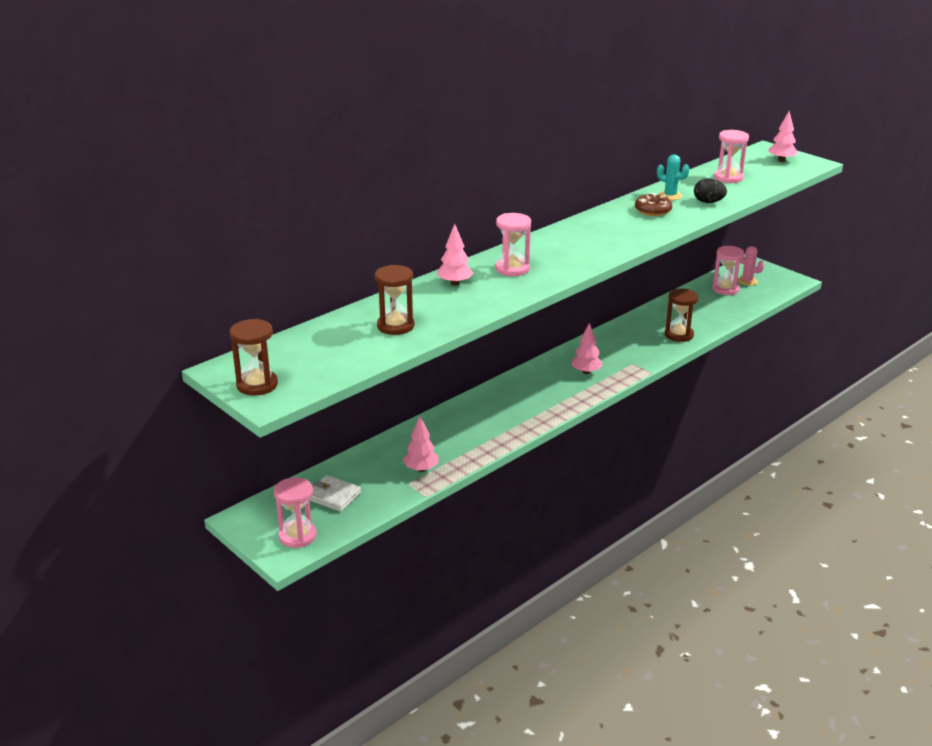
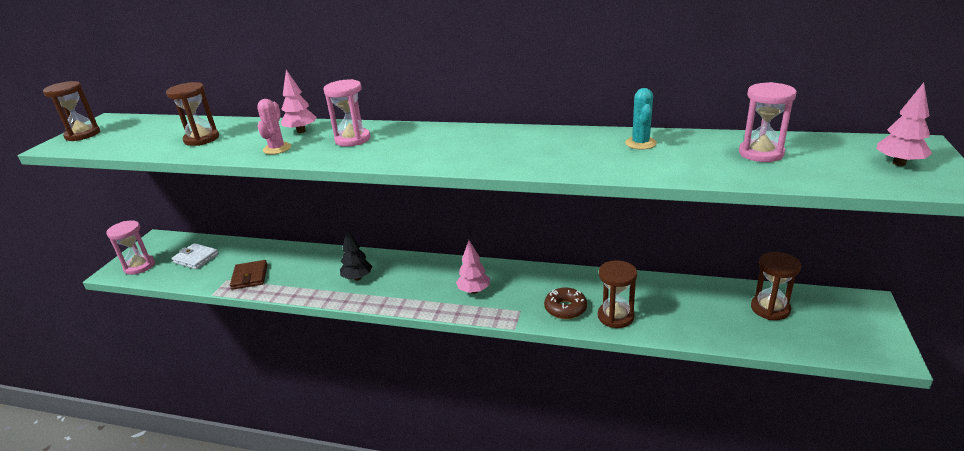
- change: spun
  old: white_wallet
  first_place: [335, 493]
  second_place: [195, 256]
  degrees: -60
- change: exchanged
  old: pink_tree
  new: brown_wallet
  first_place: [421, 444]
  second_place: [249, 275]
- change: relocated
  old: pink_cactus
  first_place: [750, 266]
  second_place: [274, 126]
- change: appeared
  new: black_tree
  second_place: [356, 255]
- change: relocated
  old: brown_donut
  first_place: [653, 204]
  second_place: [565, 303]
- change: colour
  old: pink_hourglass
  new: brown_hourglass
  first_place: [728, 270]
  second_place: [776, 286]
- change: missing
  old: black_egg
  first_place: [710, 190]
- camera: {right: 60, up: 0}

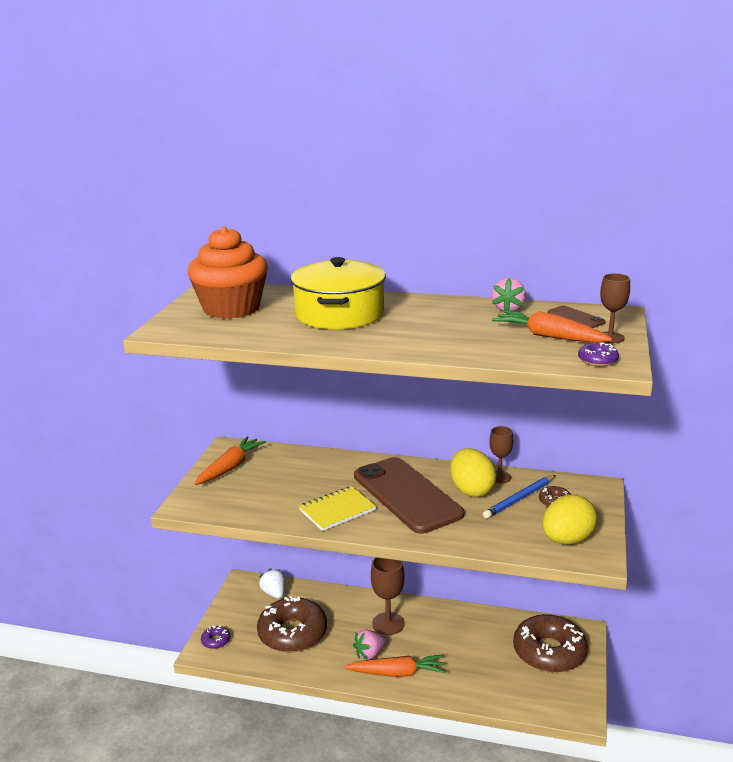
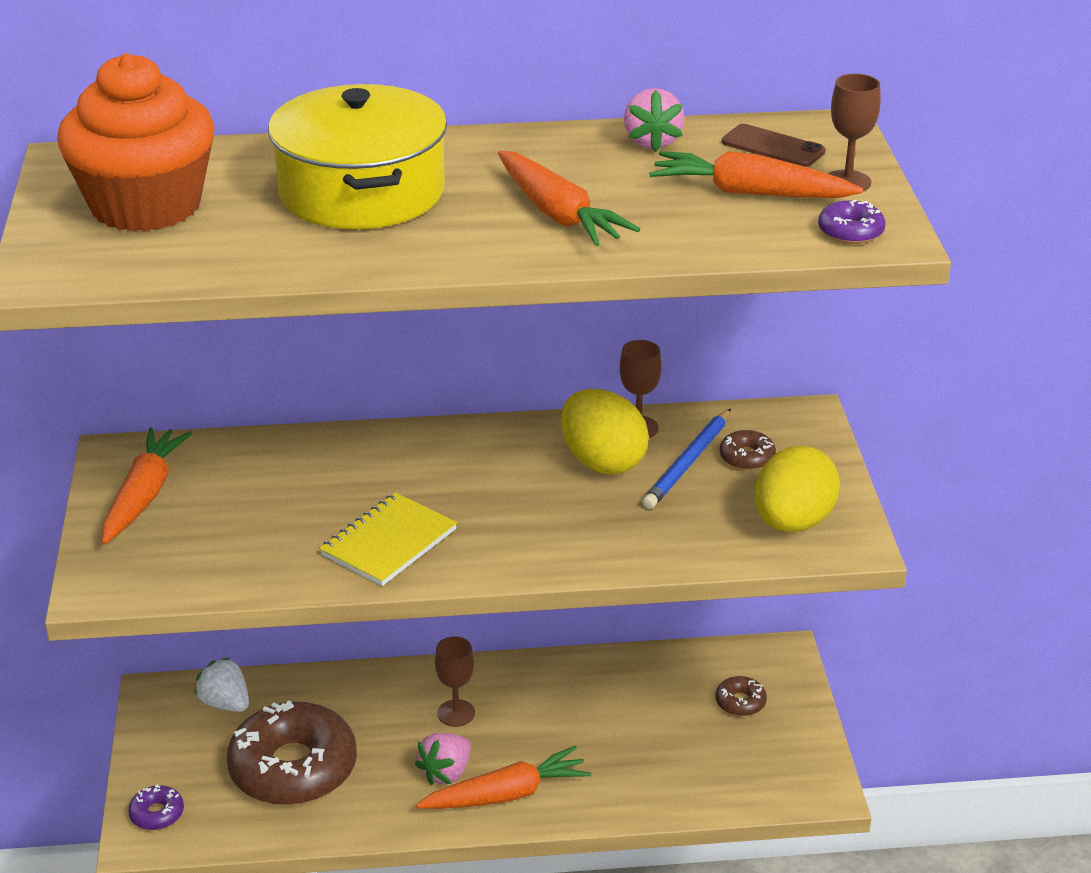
- change: size
  old: brown_goblet
  first_place: [388, 596]
  second_place: [455, 681]
  factor: 0.65
- change: appeared
  new: orange_carrot
  second_place: [569, 198]
- change: size
  old: brown_donut
  first_place: [550, 643]
  second_place: [741, 696]
  factor: 0.41
- change: missing
  old: brown_phone
  first_place: [409, 495]
- camera: {right: -20, up: 10}

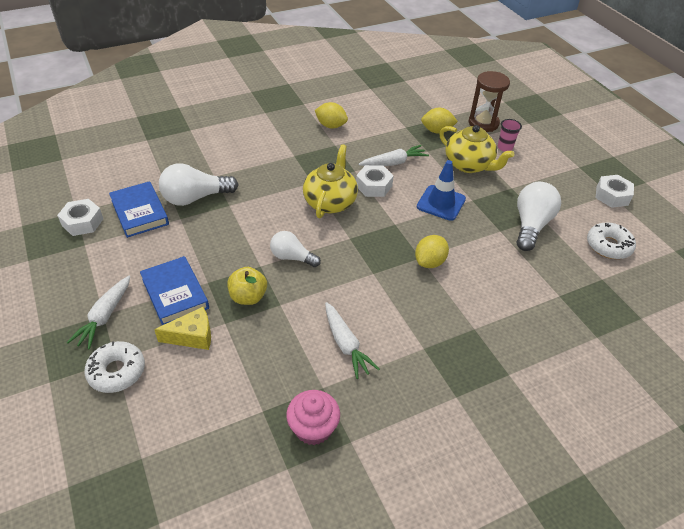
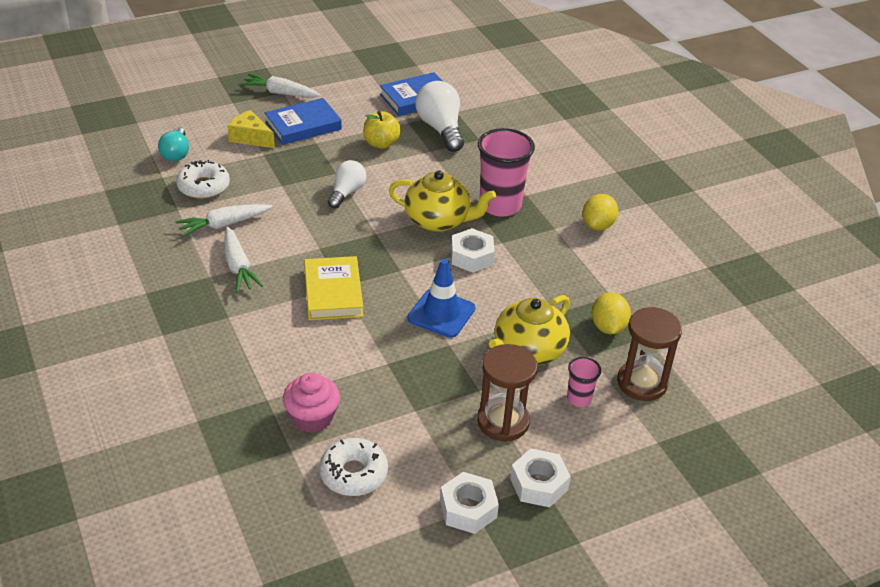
- change: appeared
  new: turquoise_light_bulb
  second_place: [173, 144]
- change: relocated
  old: white_donut
  first_place: [114, 367]
  second_place: [203, 179]
- change: relocated
  old: white_carrot
  first_place: [393, 155]
  second_place: [243, 259]
- change: spun
  old: yellow_cheese
  first_place: [182, 328]
  second_place: [251, 129]
  degrees: 135
- change: relocated
  old: pink_cupcake
  first_place: [313, 417]
  second_place: [311, 402]
- change: exchanged
  old: yellow_lemon
  new: yellow_book
  first_place: [432, 251]
  second_place: [333, 288]
- change: relocated
  old: yellow_apple
  first_place: [247, 286]
  second_place: [382, 130]
- change: appeared
  new: brown_hourglass
  second_place: [507, 393]
- change: appeared
  new: pink_cup
  second_place: [506, 172]
- change: relocated
  old: white_nut
  first_place: [80, 217]
  second_place: [540, 478]
- change: missing
  old: white_light_bulb
  first_place: [539, 216]
- camera: {right: 90, up: -5}

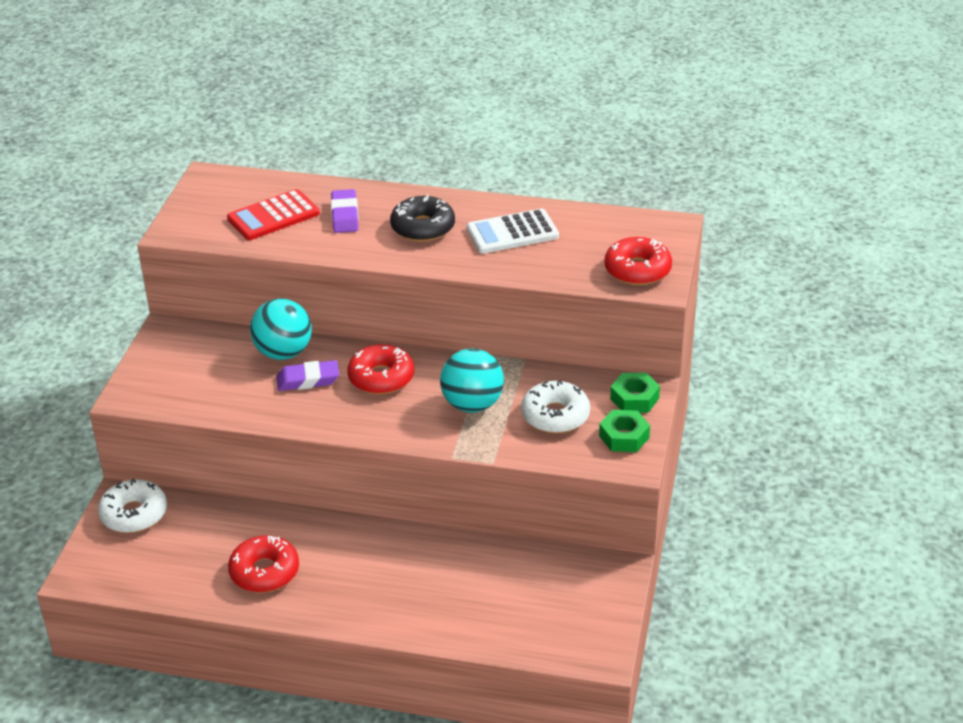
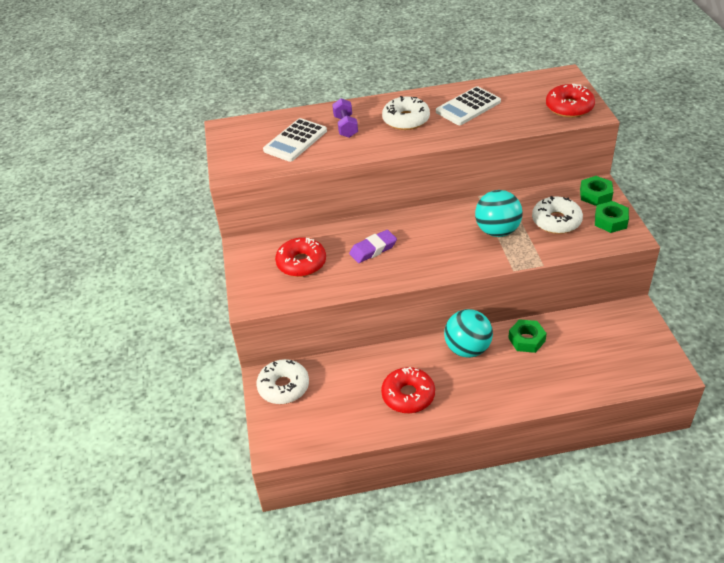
- change: colour
  old: red_calculator
  new: white_calculator
  first_place: [273, 214]
  second_place: [295, 140]
- change: relocated
  old: red_donut
  first_place: [380, 369]
  second_place: [300, 257]
- change: exchanged
  old: purple_eraser
  new: purple_dumbbell
  first_place: [345, 211]
  second_place: [345, 118]
- change: colour
  old: black_donut
  new: white_donut
  first_place: [422, 218]
  second_place: [406, 113]
- change: relocated
  old: turquoise_ball
  first_place: [281, 329]
  second_place: [468, 333]
- change: appeared
  new: green_nut
  second_place: [527, 336]
- camera: {right: -20, up: 5}

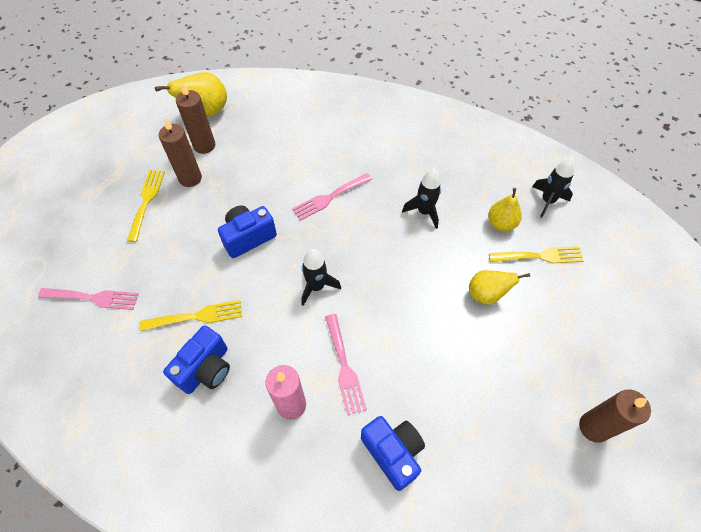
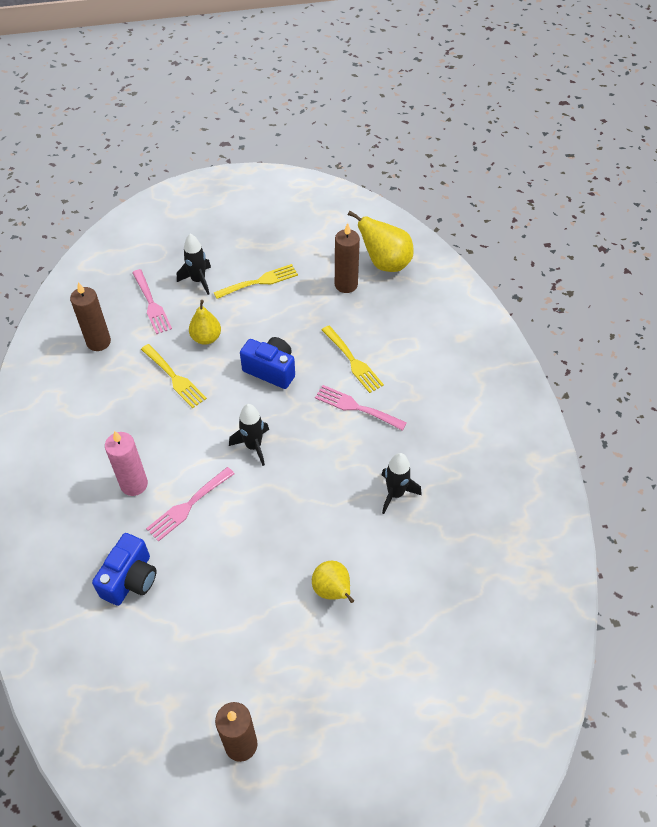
- change: relocated
  old: brown_candle
  first_place: [180, 152]
  second_place: [90, 316]
- change: relocated
  old: black_rocket
  first_place: [553, 187]
  second_place: [194, 264]
- change: relocated
  old: yellow_pear
  first_place: [505, 209]
  second_place: [205, 322]
- change: relocated
  old: yellow_fork
  first_place: [536, 254]
  second_place: [353, 359]
- change: missing
  old: blue_camera
  first_place: [196, 359]
- camera: {right: 60, up: -5}

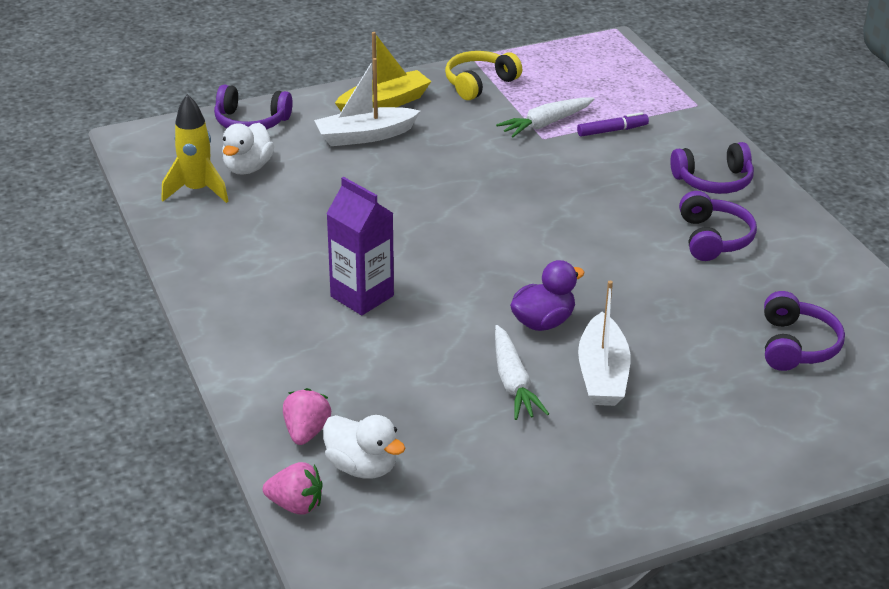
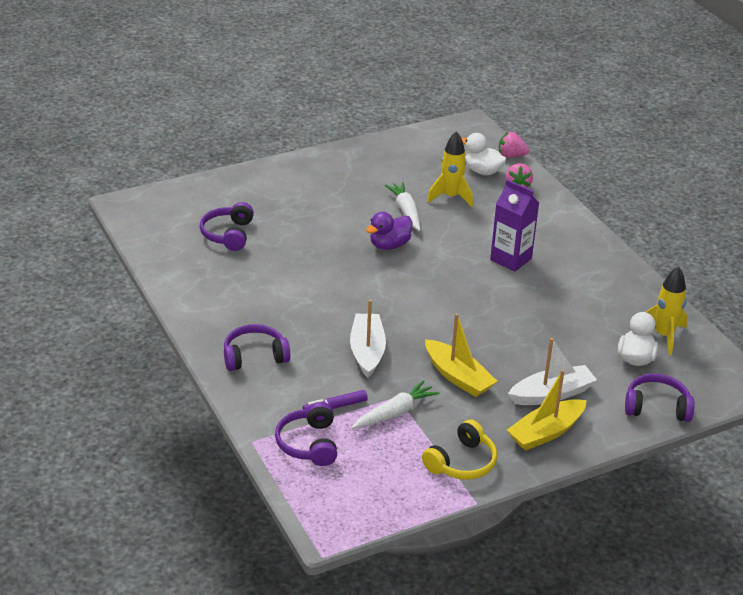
- change: relocated
  old: purple_headphones
  first_place: [718, 226]
  second_place: [306, 434]
- change: relocated
  old: white_boat
  first_place: [604, 343]
  second_place: [368, 339]
- change: appeared
  new: yellow_boat
  second_place: [461, 355]
- change: appeared
  new: yellow_rocket
  second_place: [450, 169]
- camera: {right: 175, up: 0}

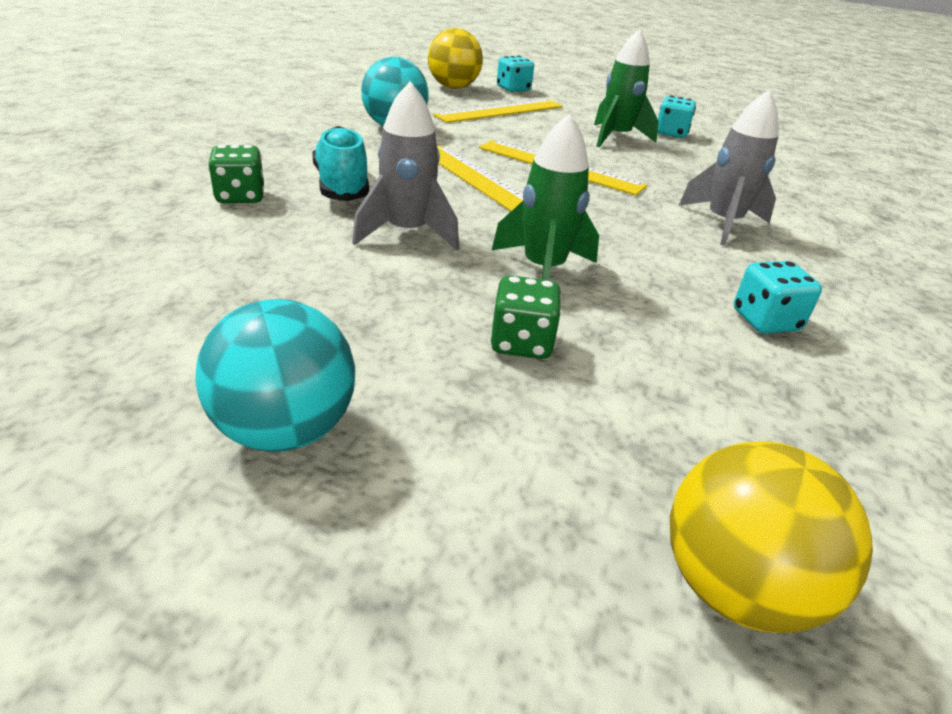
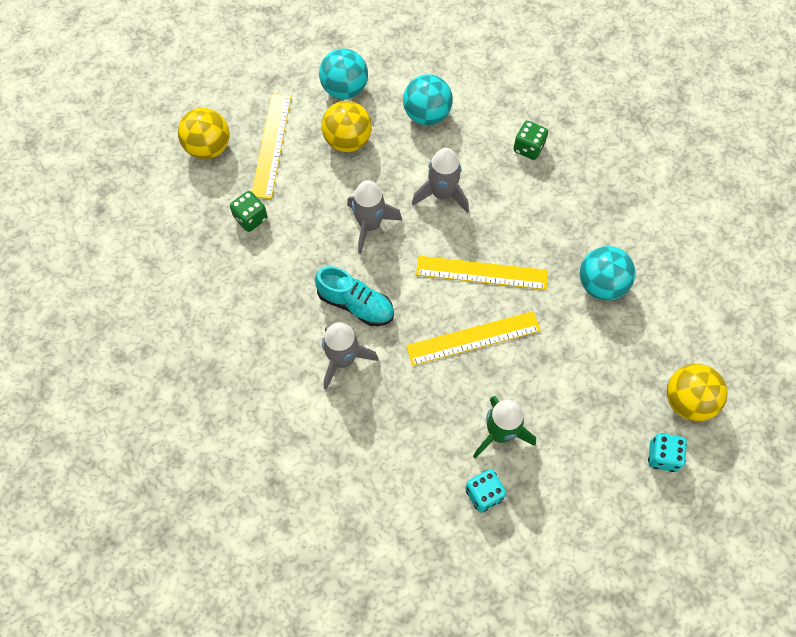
- change: relocated
  old: green_dice
  first_place: [526, 317]
  second_place: [249, 211]
- change: relocated
  old: yellow_ruler
  first_place: [498, 111]
  second_place: [271, 146]
- change: relocated
  old: turquoise_shoe
  first_place: [340, 163]
  second_place: [354, 296]
- change: appeared
  new: yellow_ball
  second_place: [346, 126]
- change: colour
  old: green_rocket
  new: grey_rocket
  first_place: [545, 196]
  second_place: [374, 217]
- change: appeared
  new: turquoise_ball
  second_place: [428, 100]
- change: missing
  old: turquoise_dice
  first_place: [778, 297]
- camera: {right: 135, up: 30}

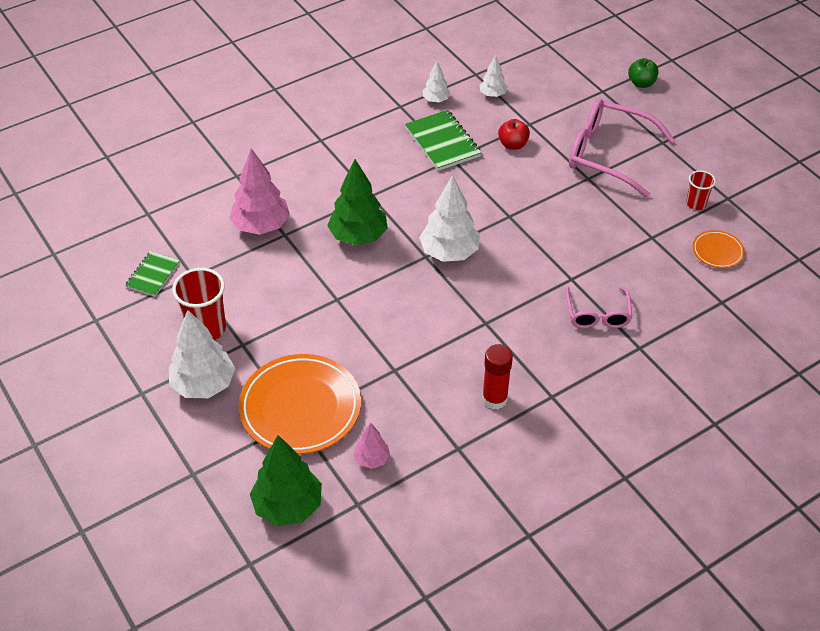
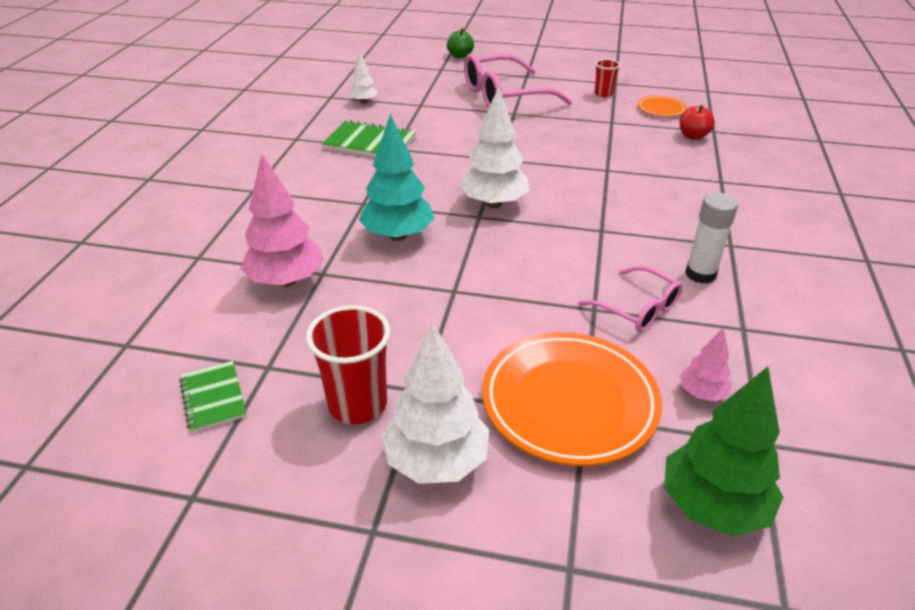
- change: colour
  old: green_tree
  new: turquoise_tree
  first_place: [357, 202]
  second_place: [396, 177]
- change: relocated
  old: pink_glasses
  first_place: [598, 307]
  second_place: [630, 299]
- change: relocated
  old: red_apple
  first_place: [514, 134]
  second_place: [697, 122]
- change: colour
  old: red_glue_stick
  new: white_glue_stick
  first_place: [497, 376]
  second_place: [711, 238]
- change: missing
  old: white_tree
  first_place: [437, 82]
- camera: {right: -45, up: -10}

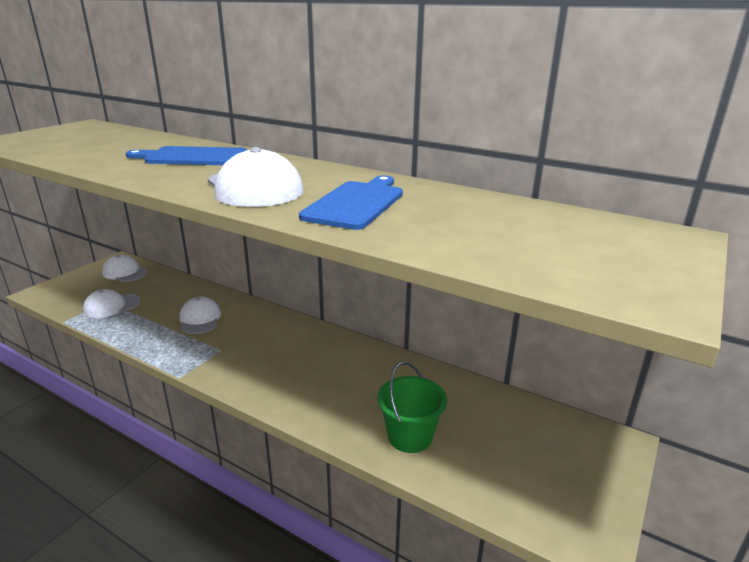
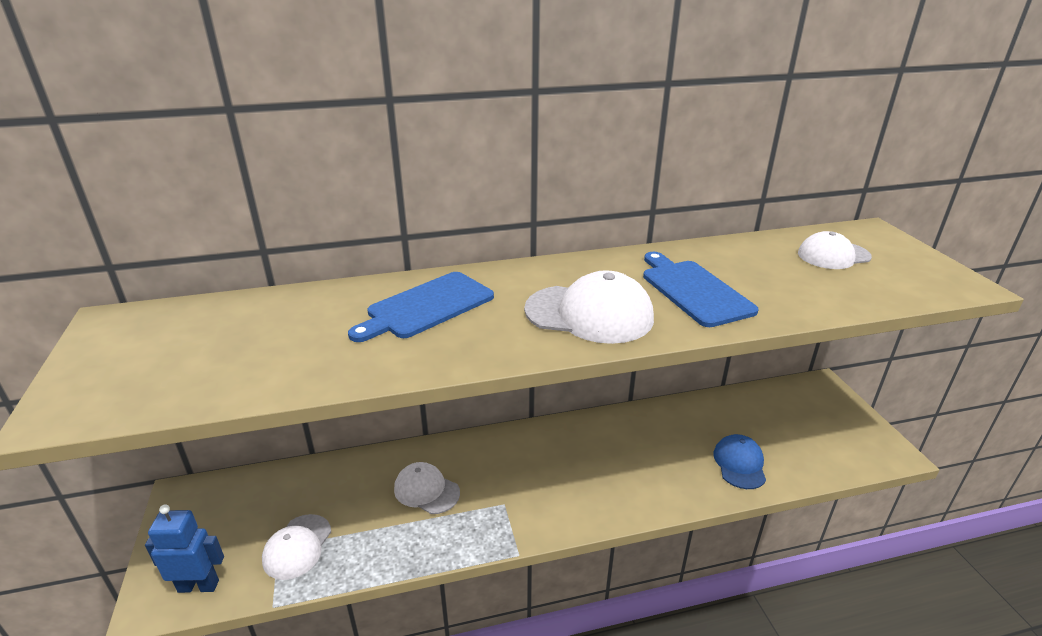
- change: appeared
  new: blue_robot
  second_place: [184, 548]
- change: exchanged
  old: green_bucket
  new: blue_cap
  first_place: [412, 407]
  second_place: [739, 461]
- change: relocated
  old: white_cap
  first_place: [125, 268]
  second_place: [835, 250]
- camera: {right: -45, up: 5}

